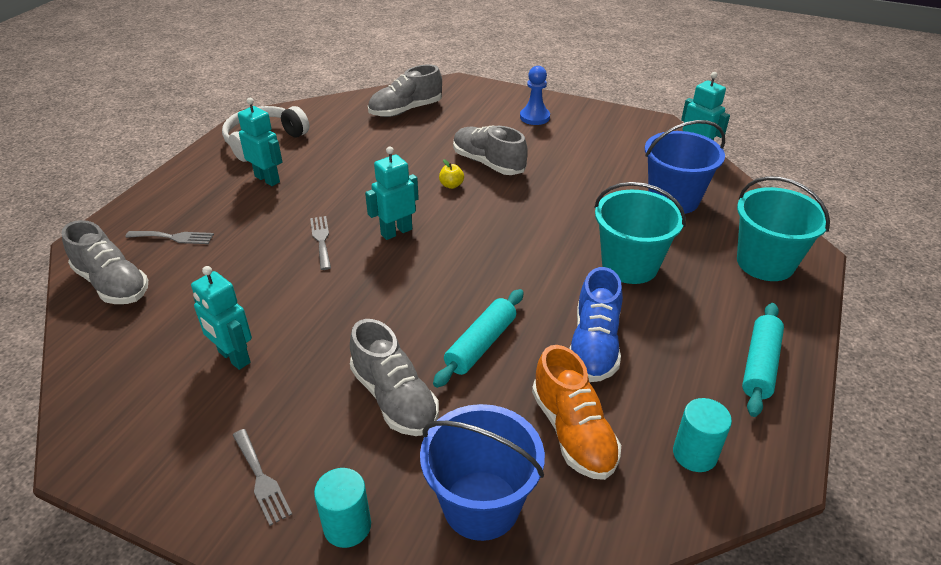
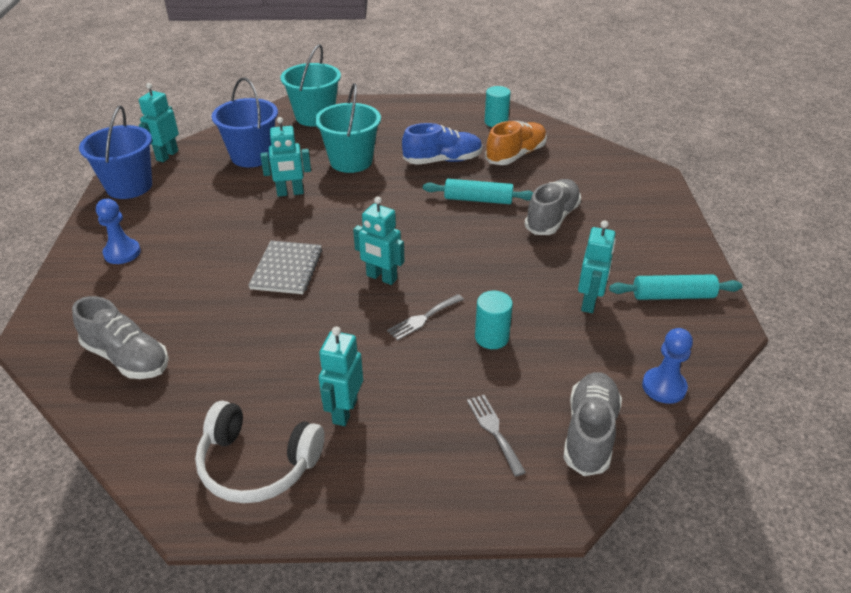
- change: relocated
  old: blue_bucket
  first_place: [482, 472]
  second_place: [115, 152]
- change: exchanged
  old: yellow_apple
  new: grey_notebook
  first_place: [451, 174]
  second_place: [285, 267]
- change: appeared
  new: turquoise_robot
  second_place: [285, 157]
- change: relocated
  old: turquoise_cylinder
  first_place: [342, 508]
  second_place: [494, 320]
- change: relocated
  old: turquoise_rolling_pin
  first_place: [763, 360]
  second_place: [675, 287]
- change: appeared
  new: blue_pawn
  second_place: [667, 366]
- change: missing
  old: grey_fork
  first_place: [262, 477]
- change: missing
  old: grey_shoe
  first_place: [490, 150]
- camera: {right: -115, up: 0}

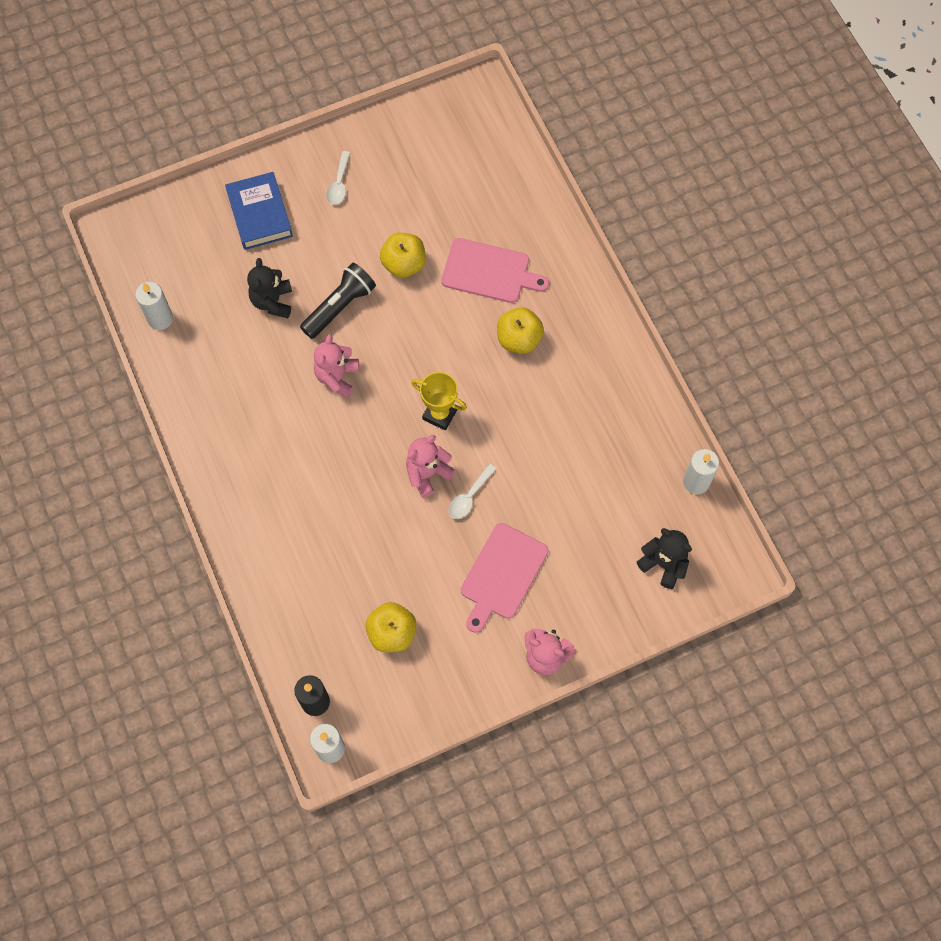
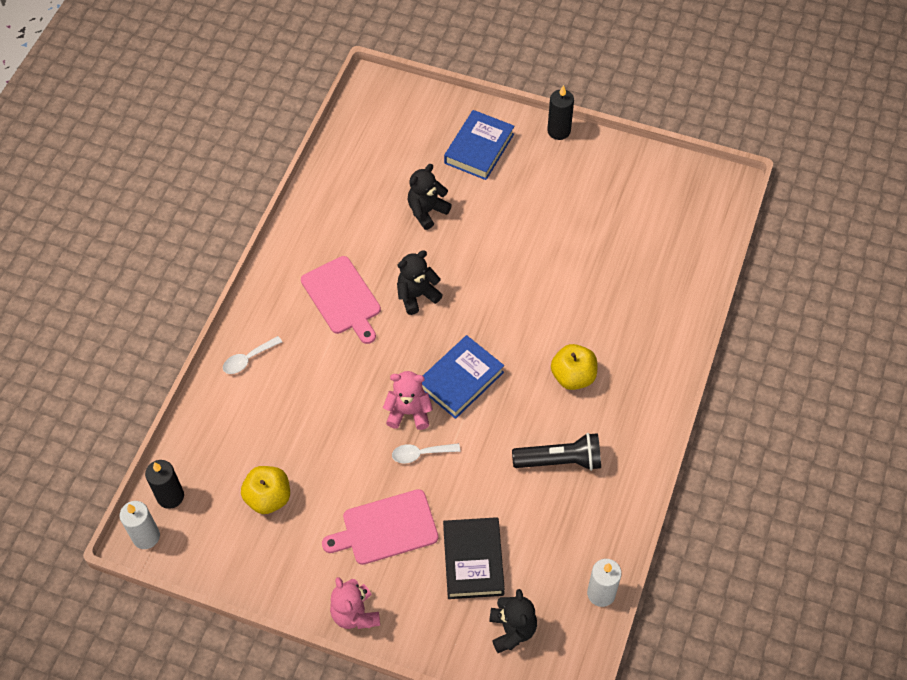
- change: relocated
  old: white_spoon
  first_place: [338, 178]
  second_place: [252, 355]
- change: relocated
  old: pink_cutting_board
  first_place: [495, 270]
  second_place: [341, 300]
- change: colour
  old: pink_teddy_bear
  new: black_teddy_bear
  first_place: [336, 366]
  second_place: [420, 282]
- change: exchanged
  old: yellow_trophy
  new: blue_book
  first_place: [439, 401]
  second_place: [463, 377]
- change: appeared
  new: black_book
  second_place: [474, 558]
- change: relocated
  old: black_flashlight
  first_place: [338, 301]
  second_place: [556, 452]
- change: appeared
  new: black_candle
  second_place: [560, 112]
- change: missing
  old: white_candle
  first_place: [154, 306]
- change: missing
  old: yellow_apple
  first_place: [403, 255]
- camera: {right: 45, up: -10}

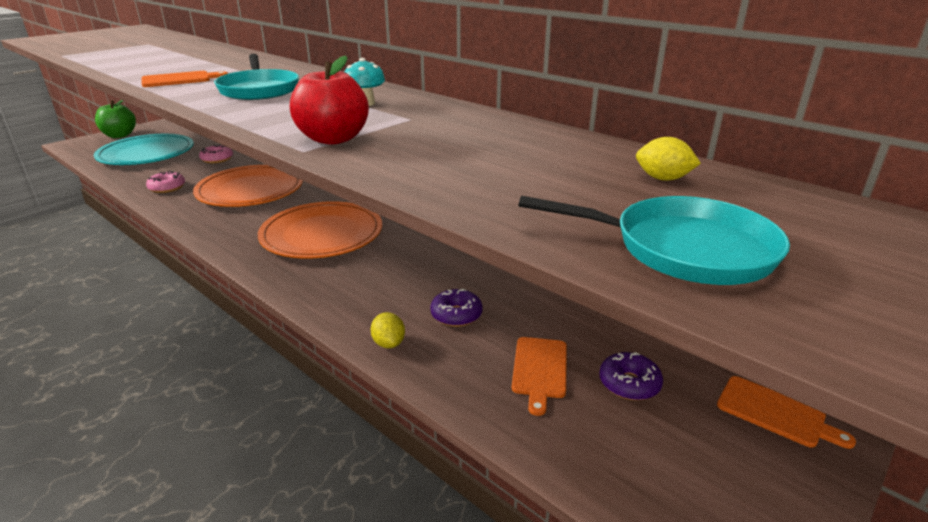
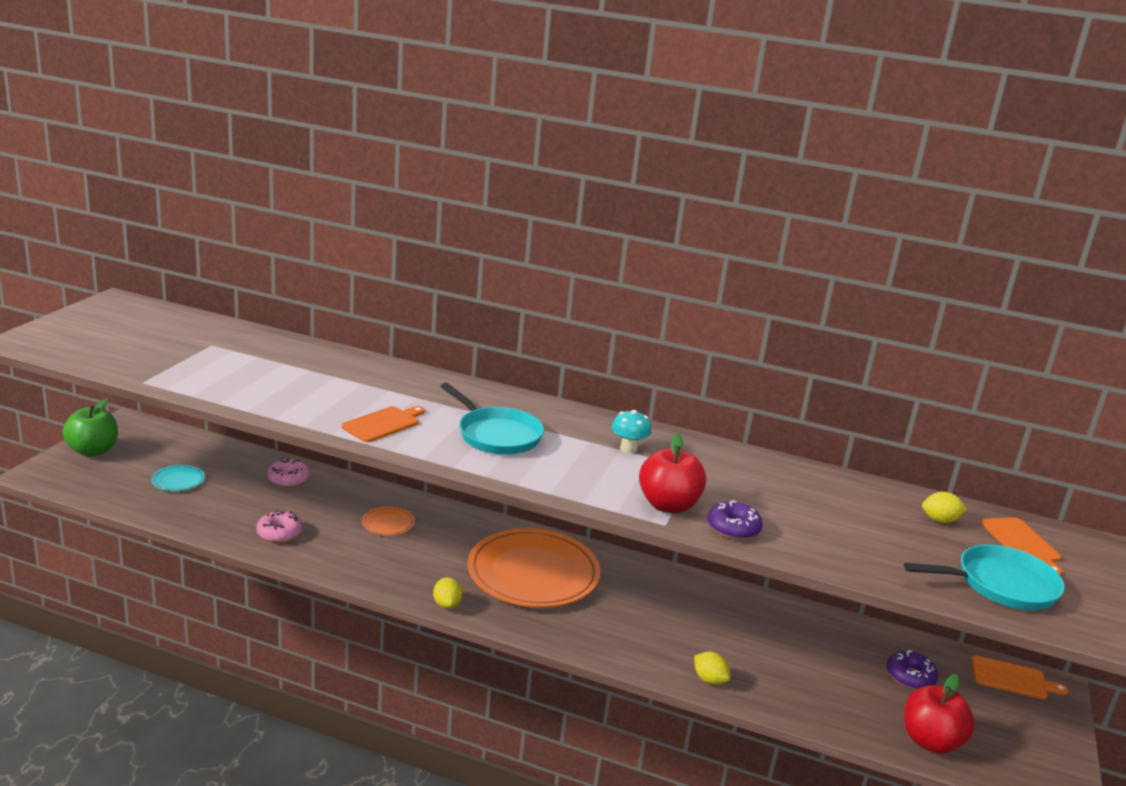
- change: size
  old: turquoise_plate
  first_place: [144, 149]
  second_place: [178, 478]
  factor: 0.41
- change: size
  old: orange_plate
  first_place: [248, 186]
  second_place: [388, 521]
  factor: 0.41
- change: appeared
  new: yellow_lemon
  second_place: [447, 593]
- change: relocated
  old: purple_donut
  first_place: [456, 308]
  second_place: [735, 520]
- change: appeared
  new: red_apple
  second_place: [939, 714]
- change: relocated
  old: orange_cutting_board
  first_place: [539, 376]
  second_place: [1021, 546]
- camera: {right: -25, up: -5}

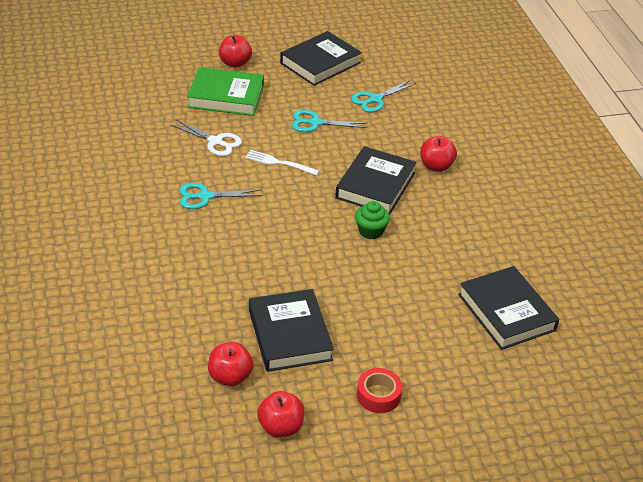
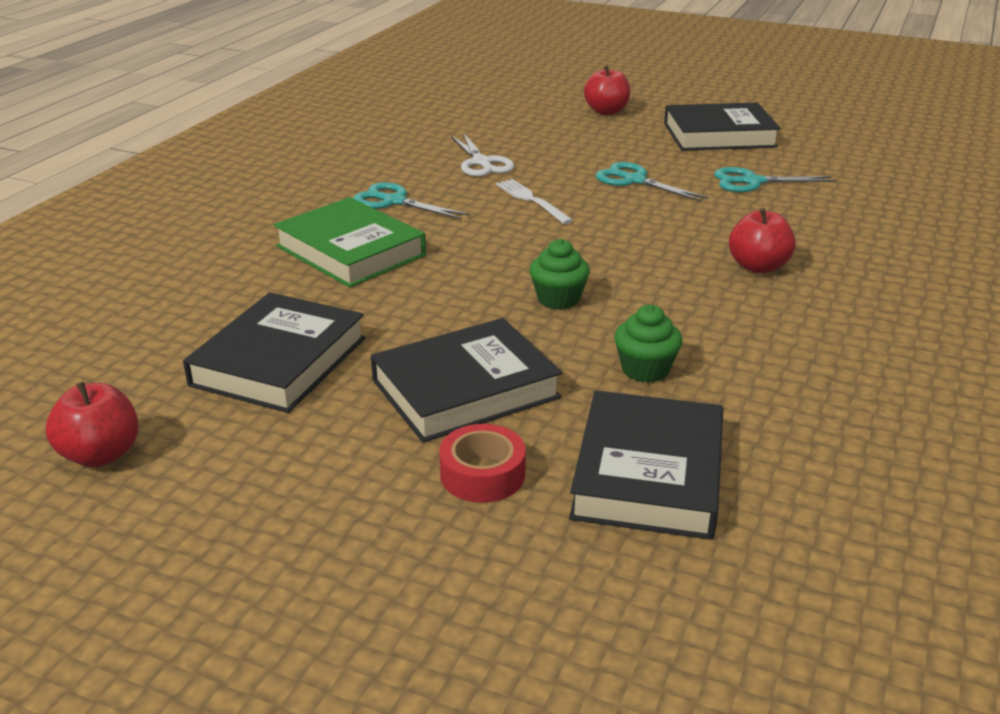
- change: relocated
  old: green_book
  first_place: [225, 91]
  second_place: [350, 242]
- change: relocated
  old: black_book
  first_place: [376, 180]
  second_place: [466, 380]
- change: relocated
  old: red_tape
  first_place: [379, 390]
  second_place: [482, 463]
- change: appeared
  new: green_cupcake
  second_place: [648, 344]
- change: missing
  old: red_apple
  first_place: [231, 364]
- camera: {right: 40, up: -10}

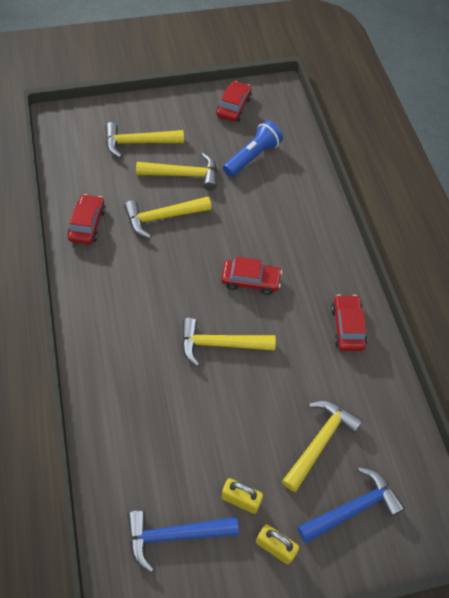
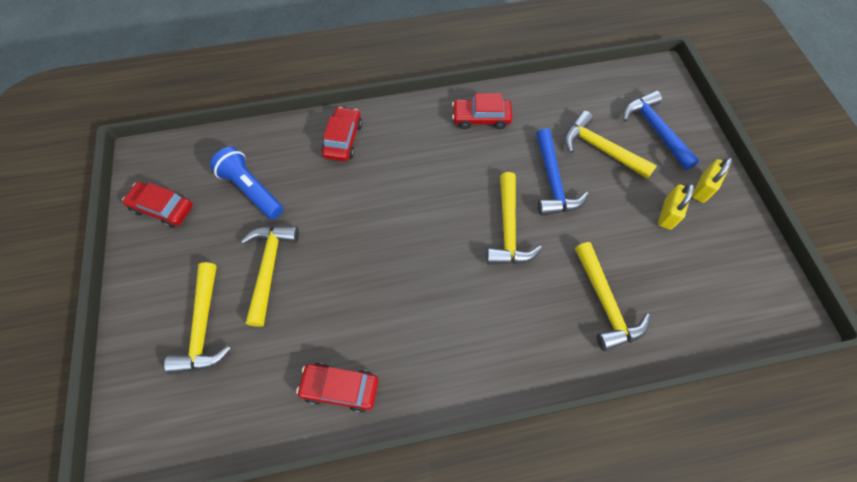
- change: relocated
  old: red_car
  first_place: [251, 276]
  second_place: [342, 134]
- change: relocated
  old: blue_hammer
  first_place: [183, 541]
  second_place: [562, 172]
- change: relocated
  old: yellow_hammer
  first_place: [167, 217]
  second_place: [612, 296]
- camera: {right: -85, up: 5}

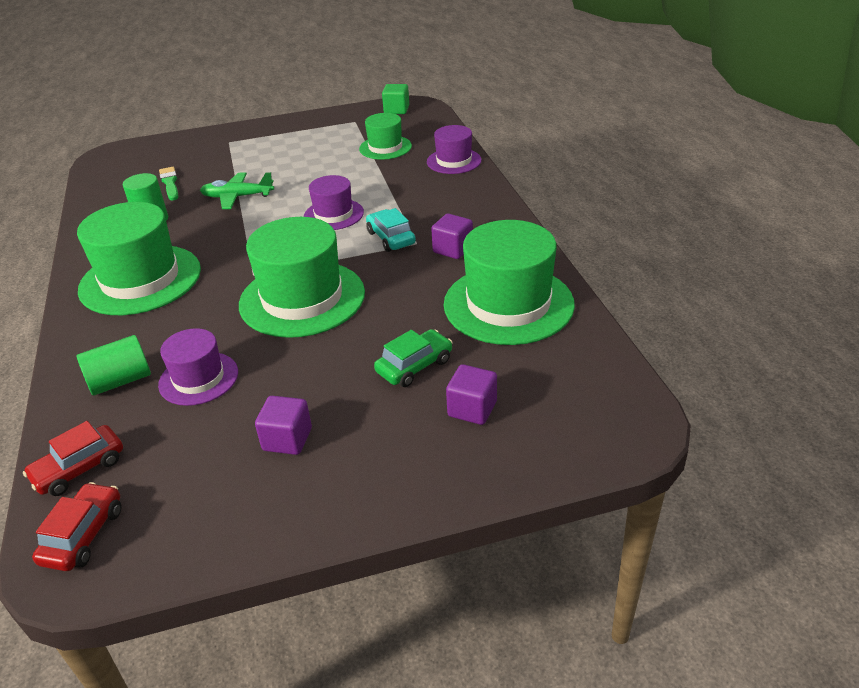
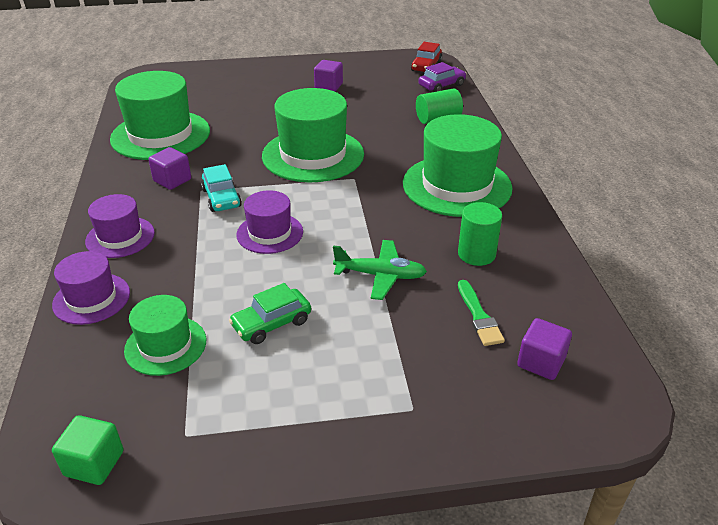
- change: relocated
  old: purple_hat
  first_place: [198, 367]
  second_place: [120, 226]
- change: relocated
  old: green_car
  first_place: [413, 358]
  second_place: [270, 313]
- change: colour
  old: red_car
  new: purple_car
  first_place: [73, 458]
  second_place: [442, 77]
- change: relocated
  old: purple_cube
  first_place: [471, 394]
  second_place: [544, 349]
- camera: {right: -175, up: 0}

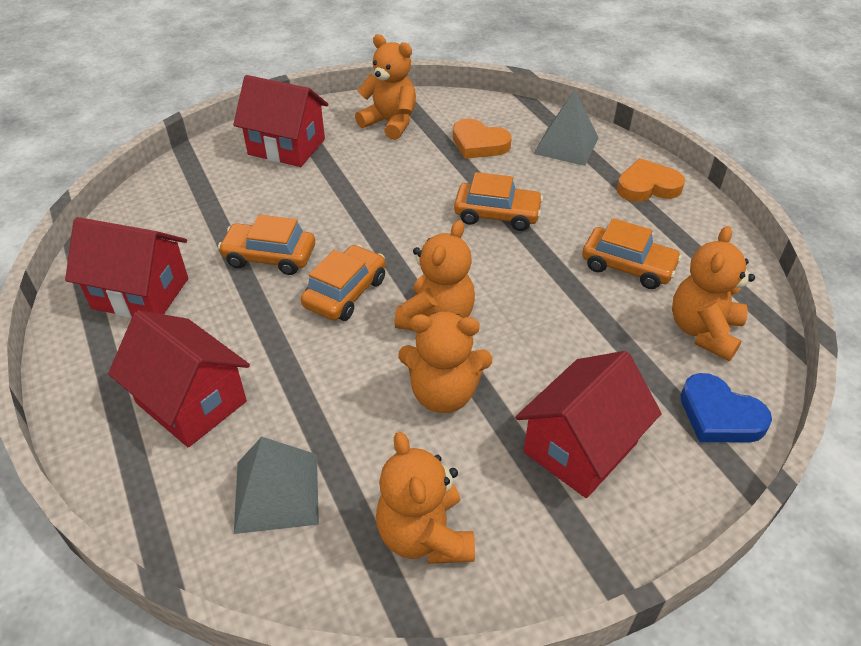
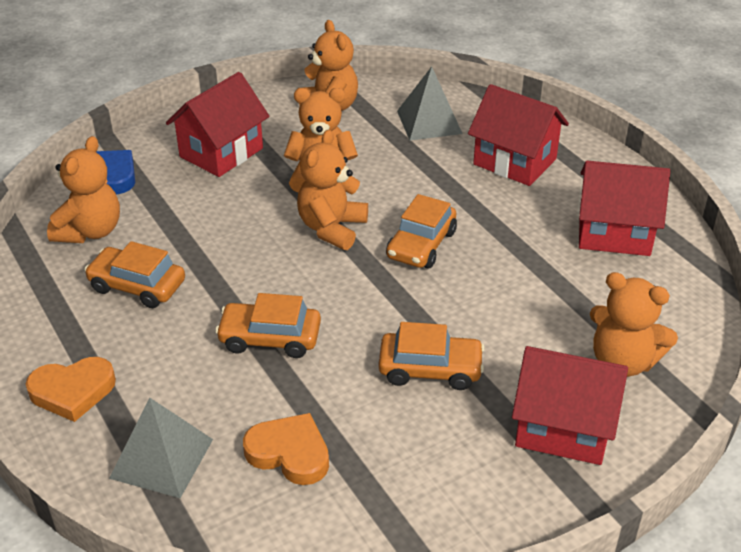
- change: relocated
  old: orange_car
  first_place: [266, 245]
  second_place: [432, 356]
- change: relocated
  old: orange_teddy_bear
  first_place: [385, 87]
  second_place: [634, 324]
- camera: {right: 175, up: -5}

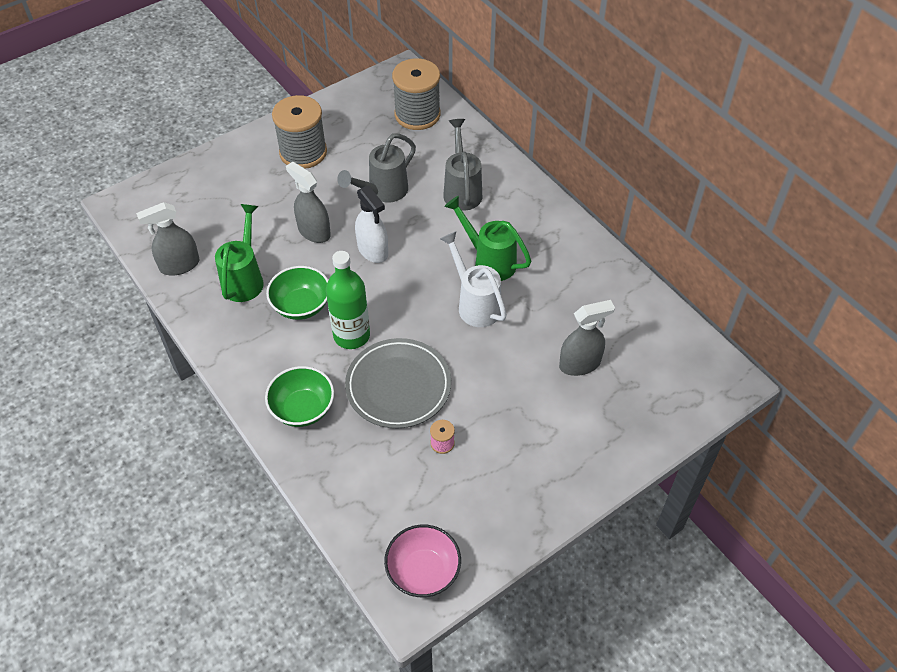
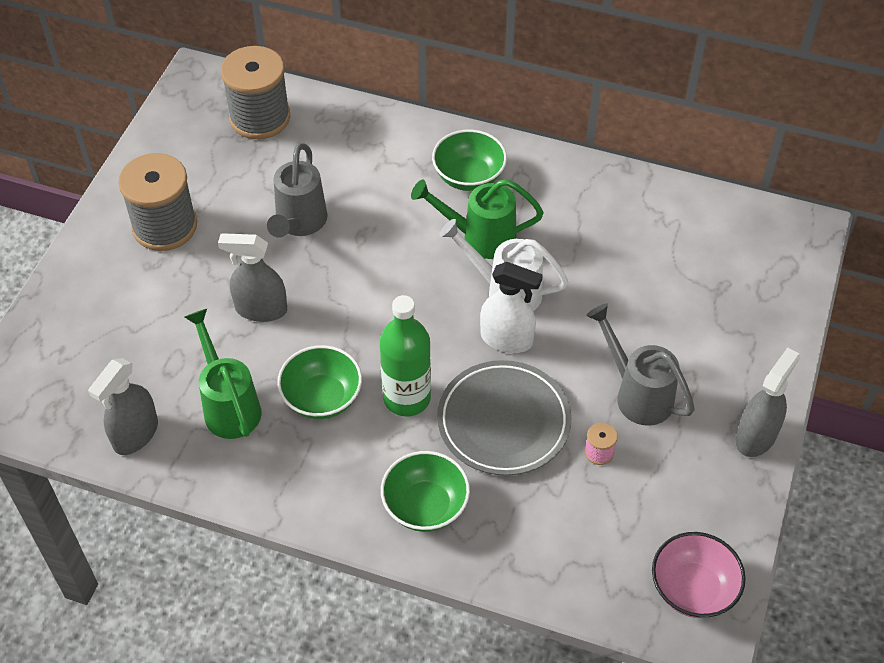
- change: appeared
  new: green_bowl
  second_place: [469, 160]
- change: relocated
  old: white_spray_bottle
  first_place: [371, 224]
  second_place: [511, 307]
- change: relocated
  old: grey_watering_can
  first_place: [462, 165]
  second_place: [640, 364]
- change: relocated
  old: grey_spray_bottle
  first_place: [587, 338]
  second_place: [768, 402]
- camera: {right: -35, up: 0}

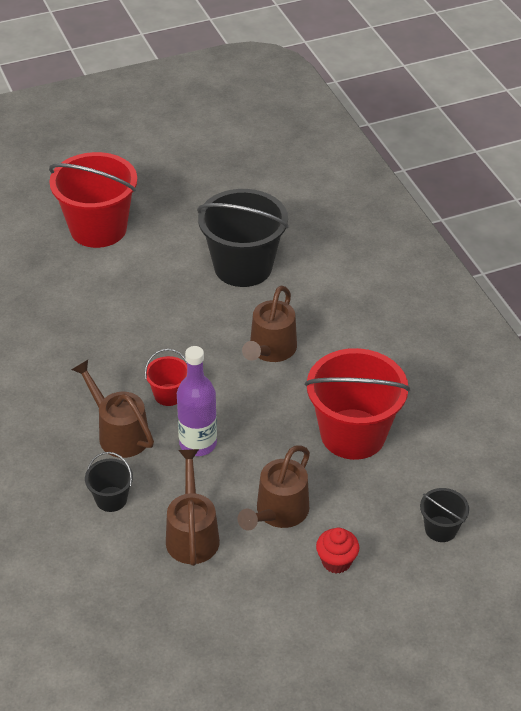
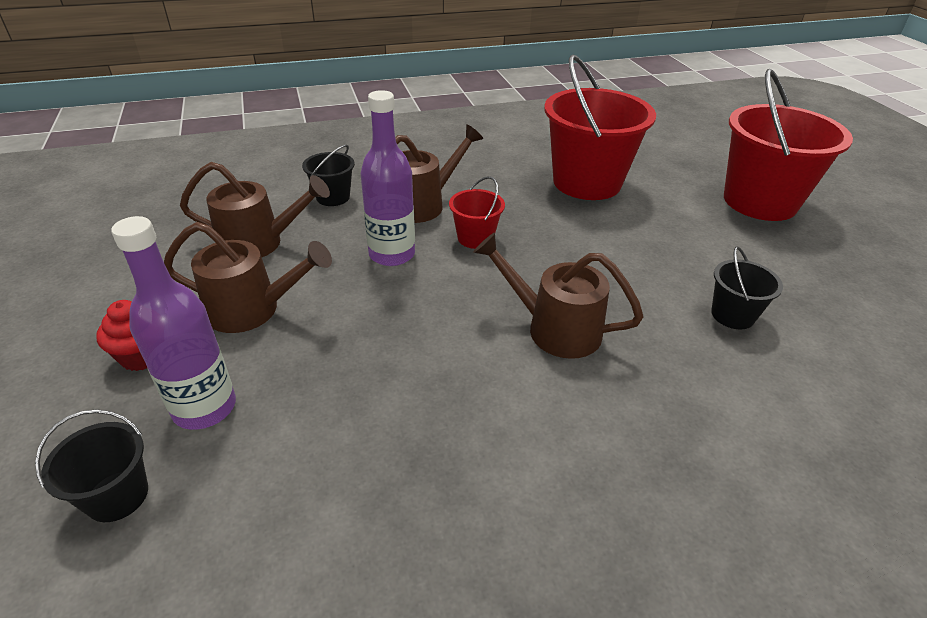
- change: appeared
  new: purple_bottle
  second_place: [173, 323]
- change: spun
  old: brown_watering_can
  first_place: [274, 487]
  second_place: [248, 277]
  degrees: 150
- change: relocated
  old: red_bucket
  first_place: [357, 404]
  second_place: [600, 127]
- change: size
  old: black_bucket
  first_place: [243, 238]
  second_place: [747, 287]
  factor: 0.46
- camera: {right: 95, up: -5}

